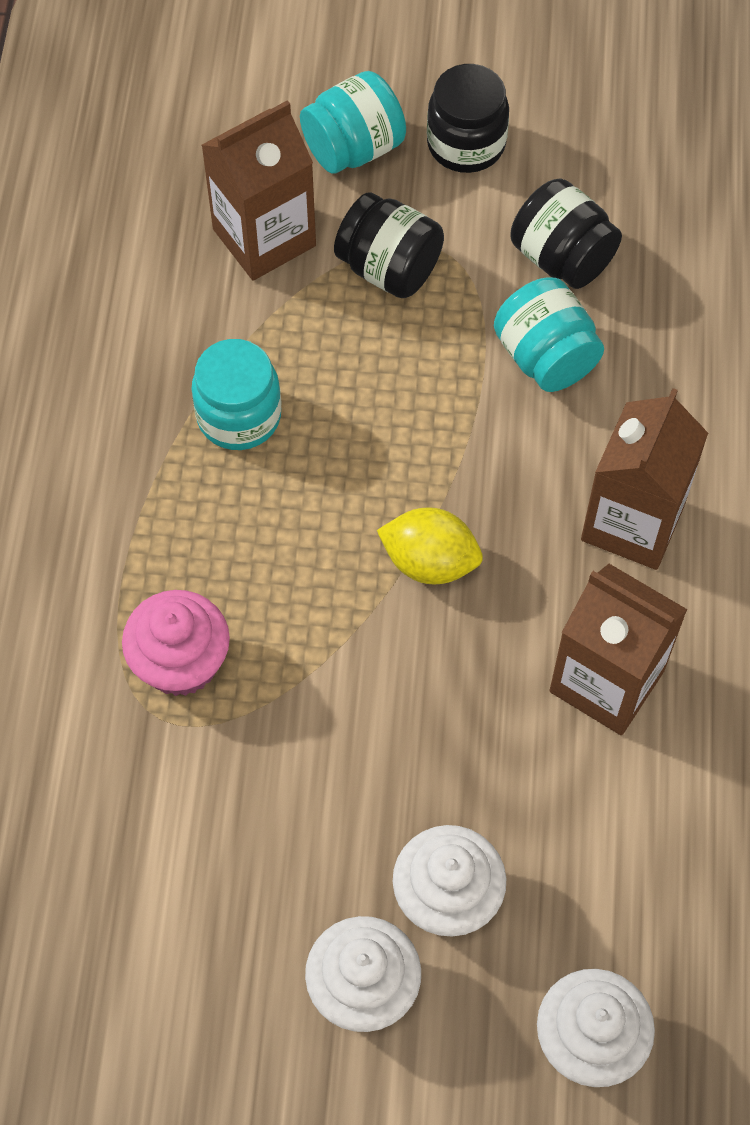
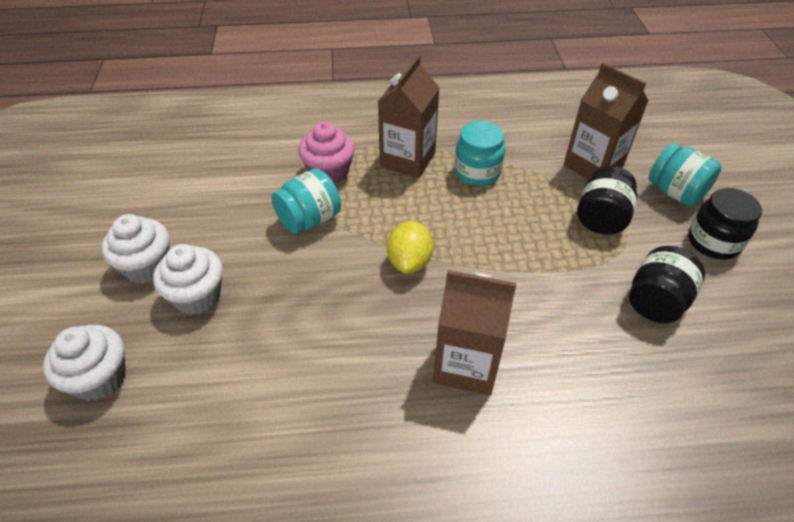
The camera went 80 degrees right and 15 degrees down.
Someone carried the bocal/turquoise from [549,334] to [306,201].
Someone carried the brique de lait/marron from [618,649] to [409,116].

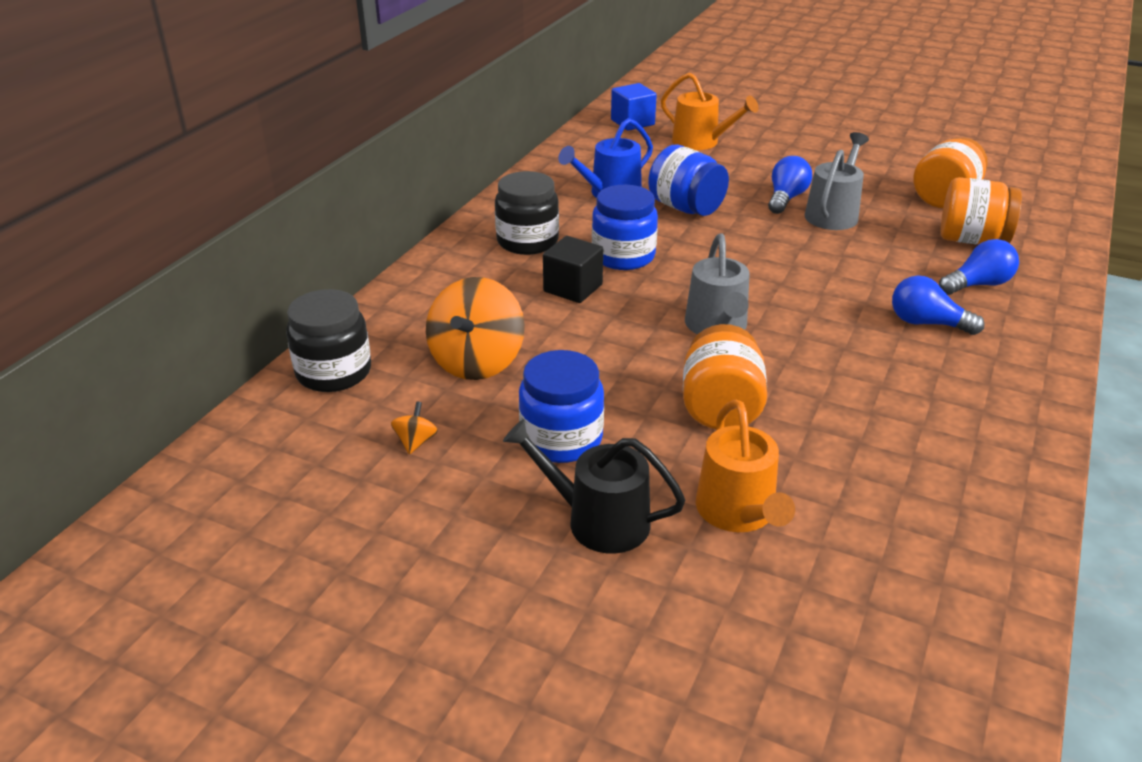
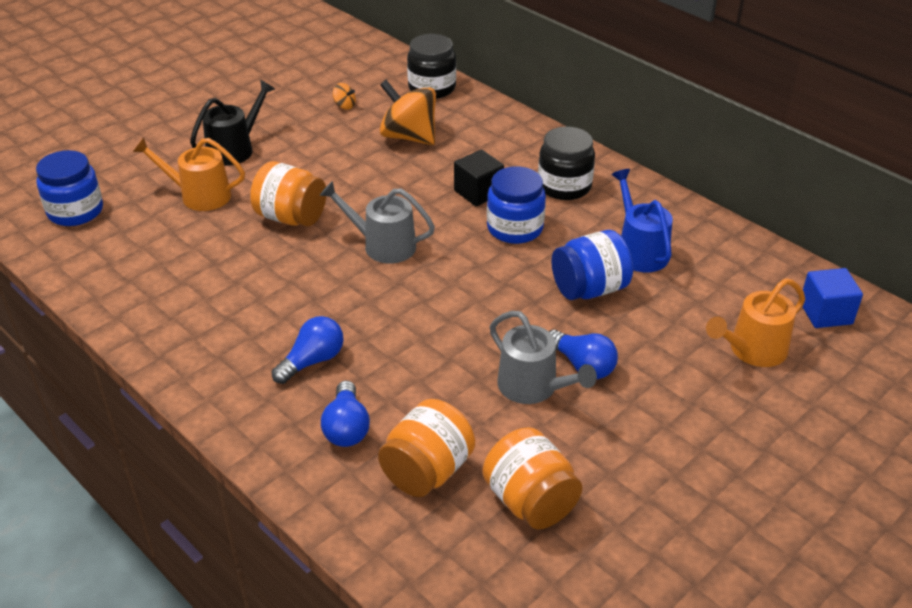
The camera went 110 degrees right and 5 degrees up.
Someone carried the bocal/bleu from [561,406] to [69,188].

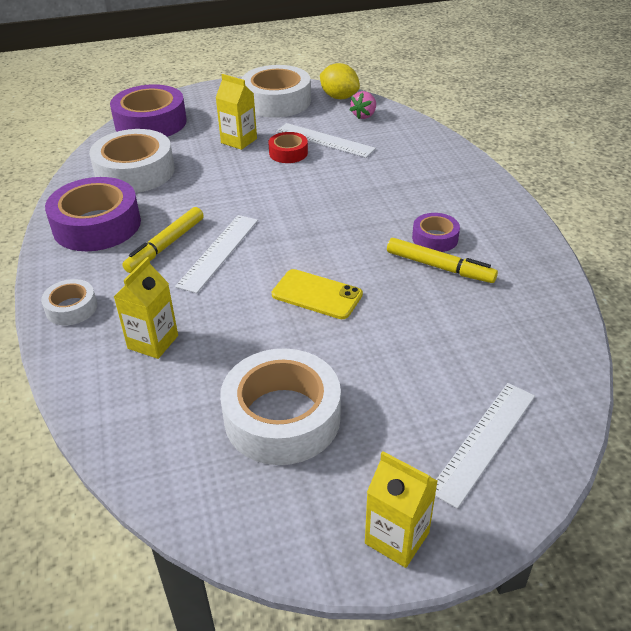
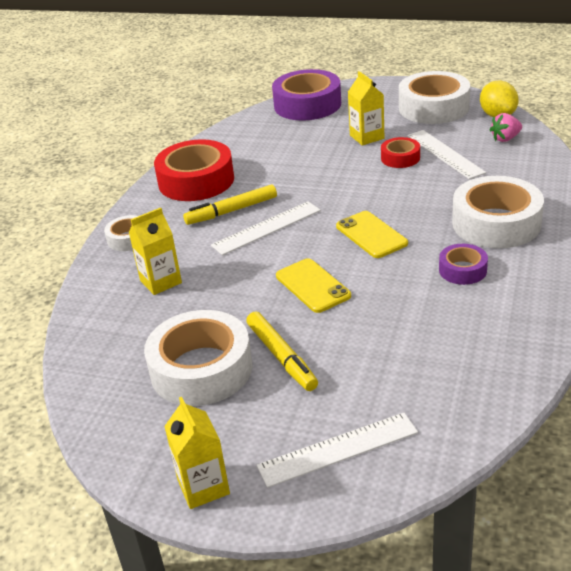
The camera went 35 degrees right and 5 degrees down.
Someone put down the téléphone/jaune at [372,234].
Someone carried the ruban adhésif/blanc from [132,161] to [498,212].
Someone carried the feutre/jaune from [442,260] to [282,351].
Someone repainted the ruban adhésif/violet at [93,214], which became the ruban adhésif/rouge at [194,170].

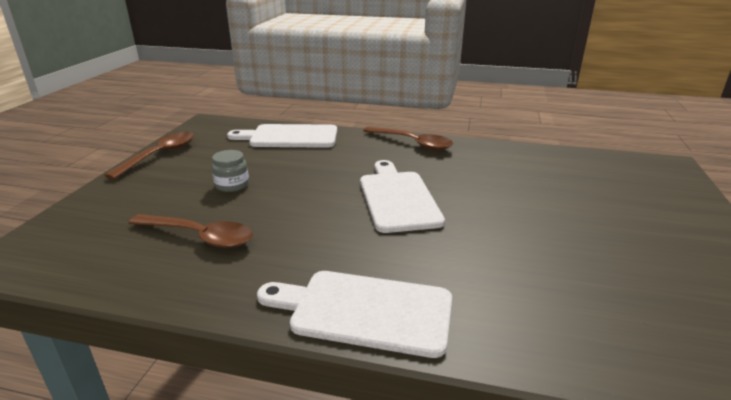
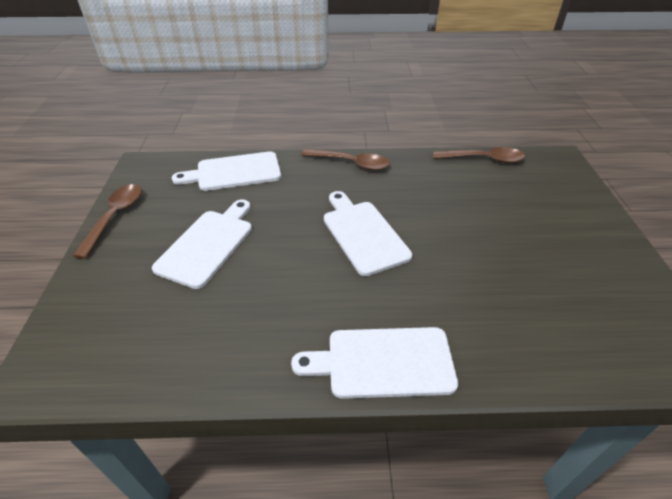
The camera went 15 degrees left and 15 degrees up.
Someone carried the cuillère/marron from [190,231] to [479,155].
Someone swapped the bocal/gris at [230,171] for the planche à découper/blanc at [202,244].

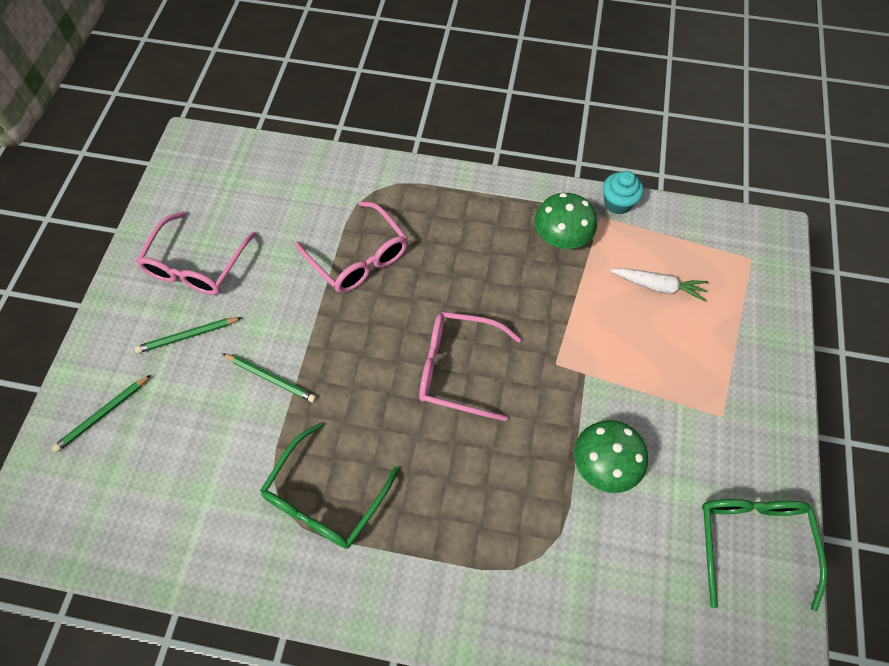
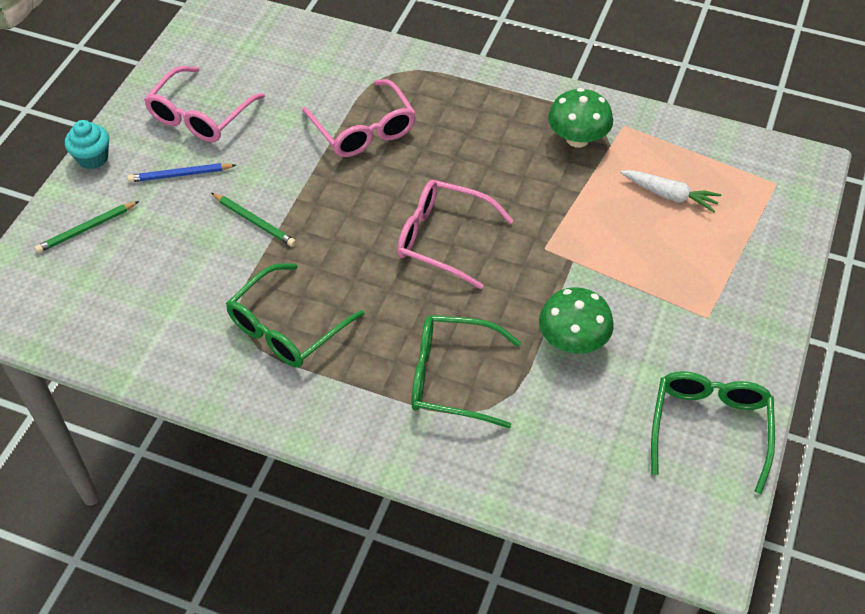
The camera went 10 degrees right and 10 degrees down.
Someone put down the lunettes/vert at [466,372].
Someone carried the muffin/turquoise from [623,192] to [87,144].
Someone repainted the crayon/vert at [188,335], which became the crayon/bleu at [181,172].

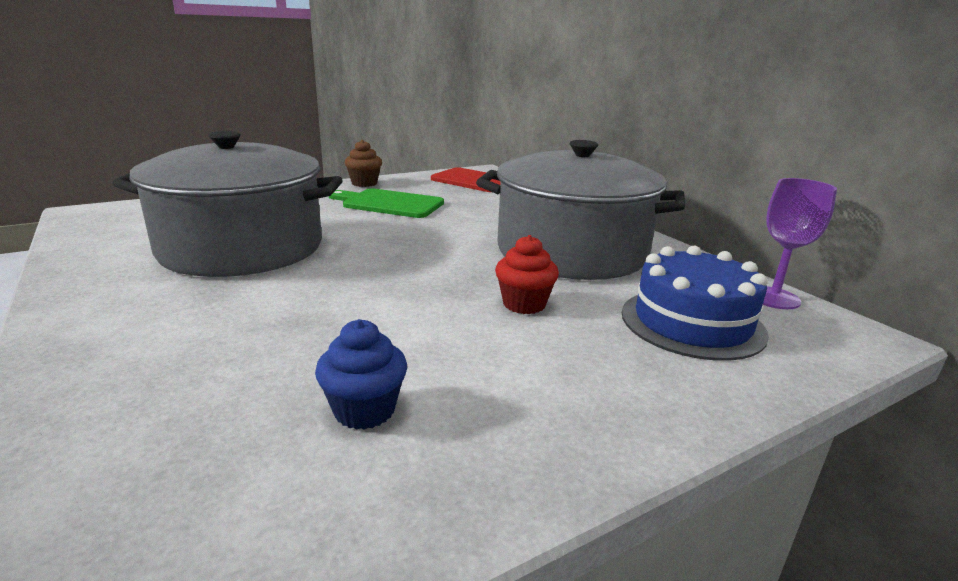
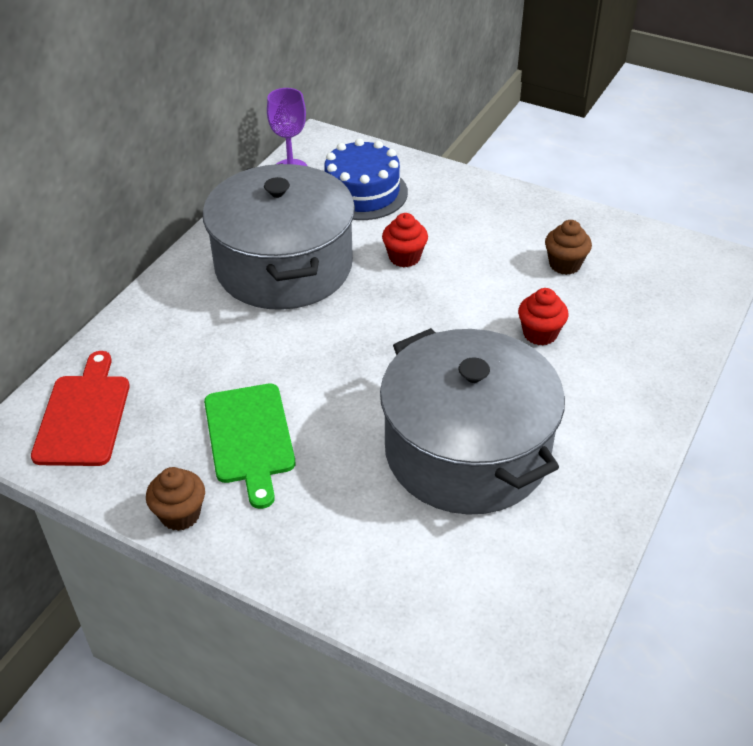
The camera went 120 degrees left and 20 degrees up.
Someone put down the muffin/rouge at [543,317].
Someone repainted the muffin/bleu at [361,374], which became the muffin/marron at [568,247].

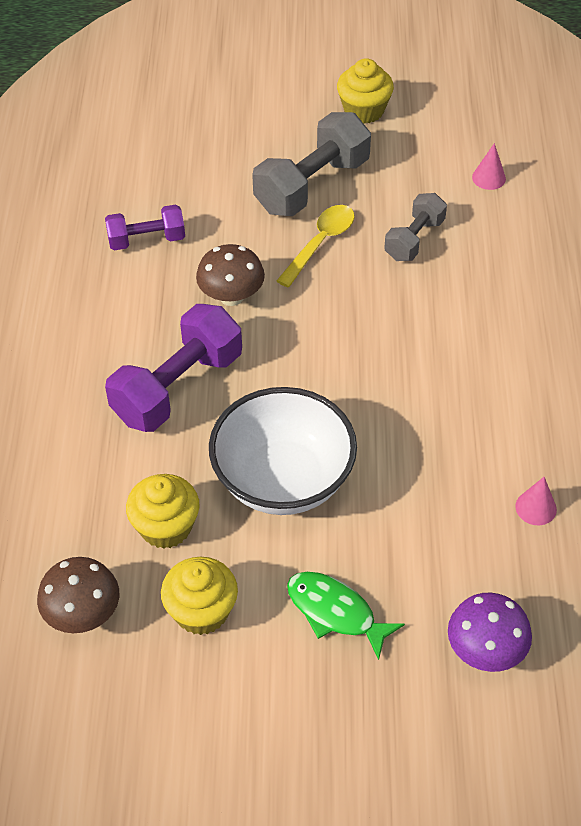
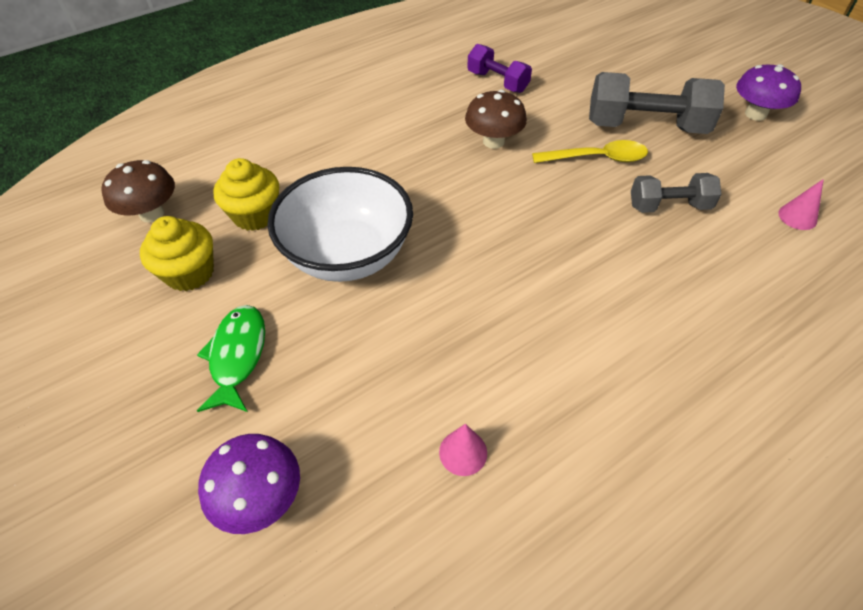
The camera went 55 degrees right and 0 degrees up.
Someone took away the haltère/violet at [173,368].
Someone swapped the muffin/jaune at [365,91] for the champignon/violet at [768,92].

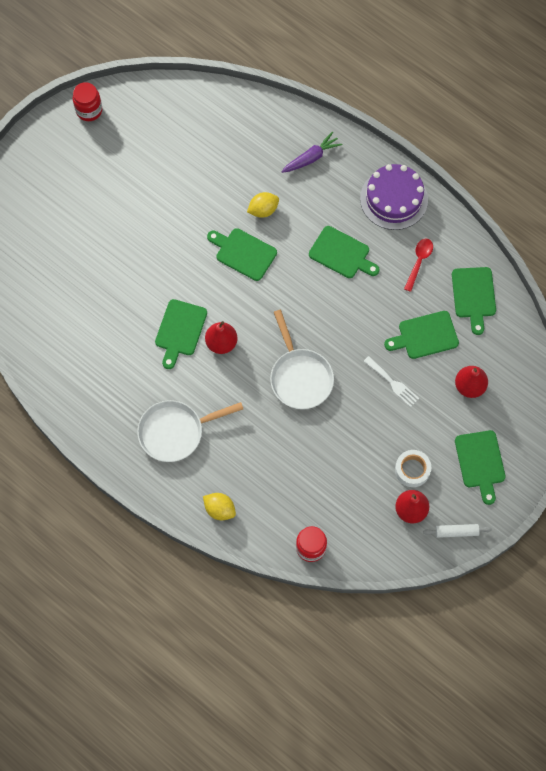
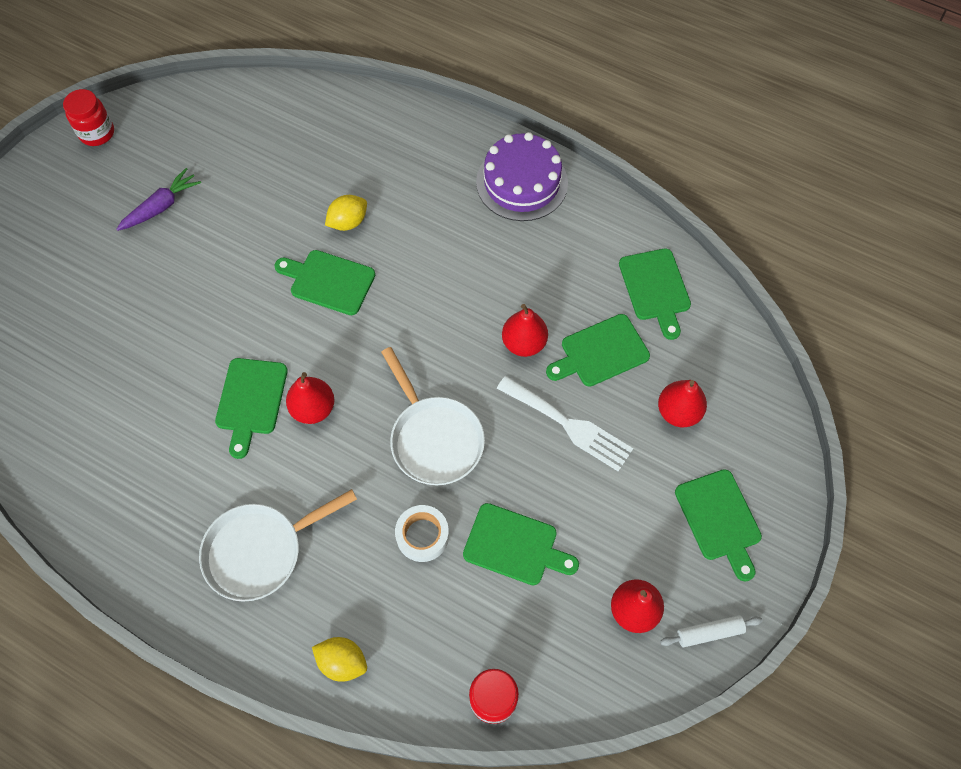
The camera went 10 degrees left and 5 degrees down.
Someone took away the cuillère/rouge at [418,265].
Someone put down the poire/rouge at [525,330].
Someone carried the carotte/violet from [312,152] to [158,199].
Someone carried the planche à découper/vert from [344,252] to [521,544].
Someone carried the ruban adhésif/blanc from [413,468] to [422,533].
Someone scaled the fourchette/blanc at [391,381] by 1.52.

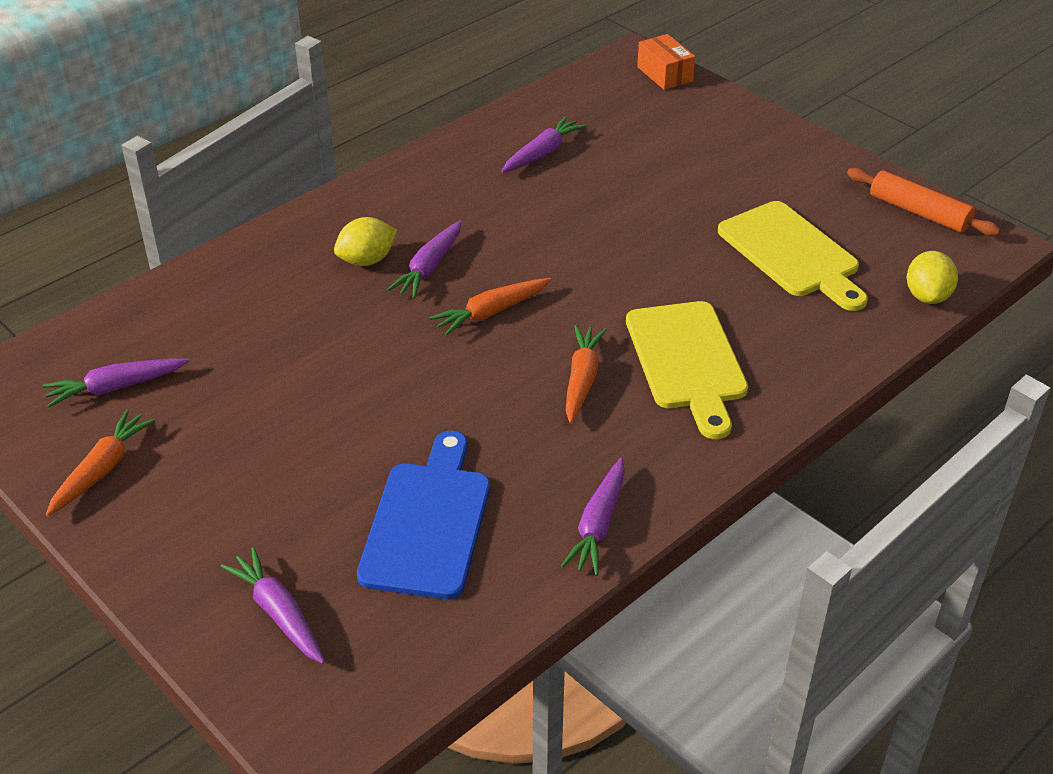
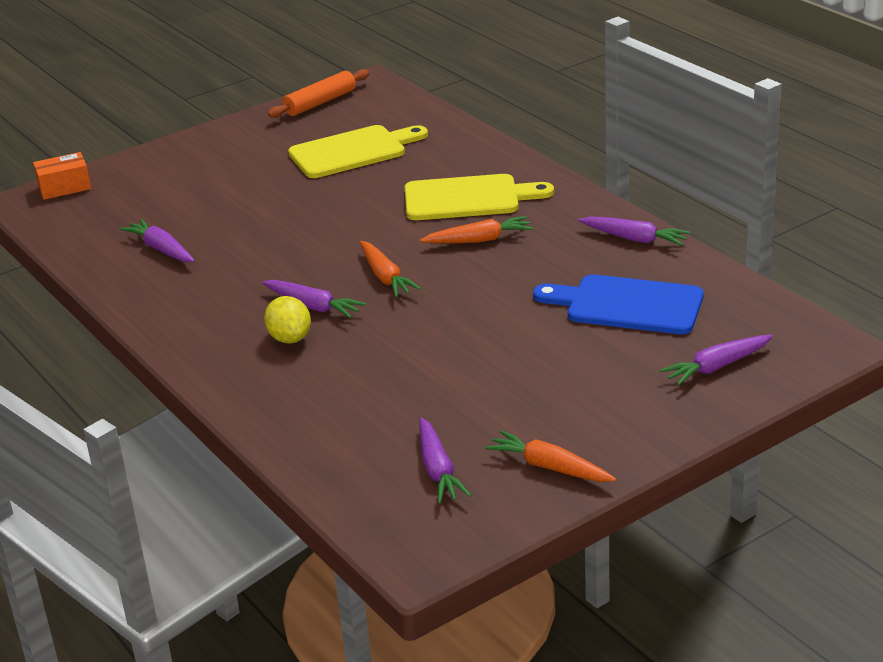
The camera went 80 degrees left and 10 degrees down.
Someone took away the citron/jaune at [932,277].
Someone rotated the carotte/orange at [586,374] by 150 degrees clockwise.

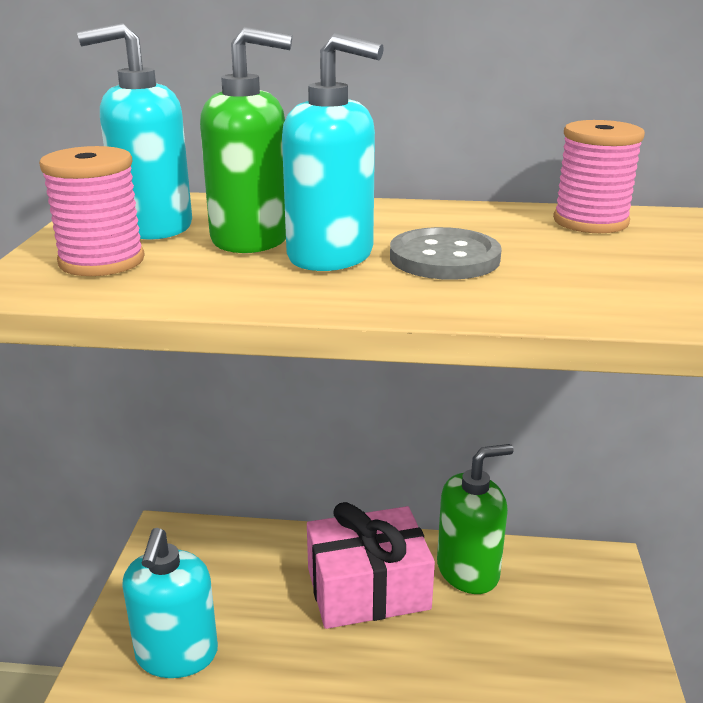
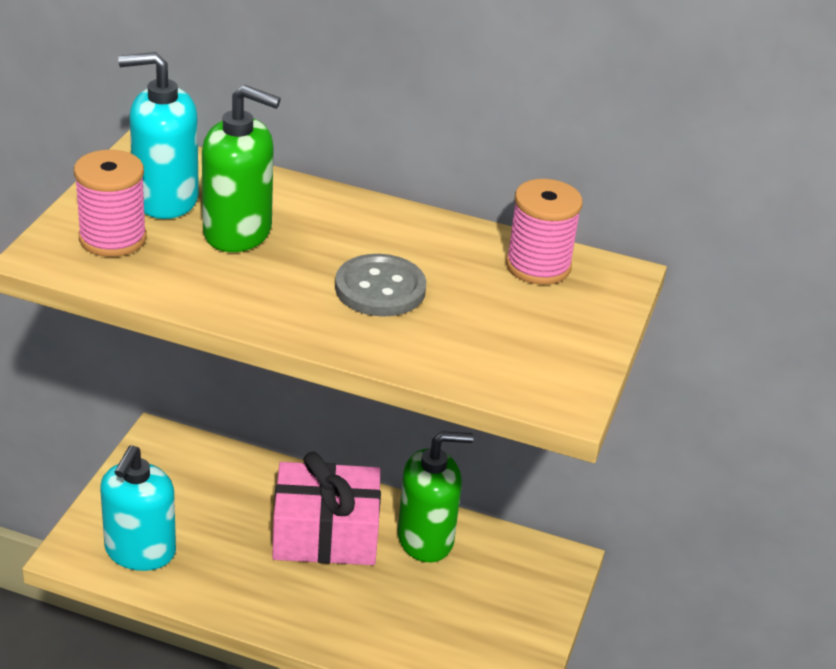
The camera went 10 degrees right and 10 degrees up.
Someone took away the distributeur de savon/turquoise at [333,152].

